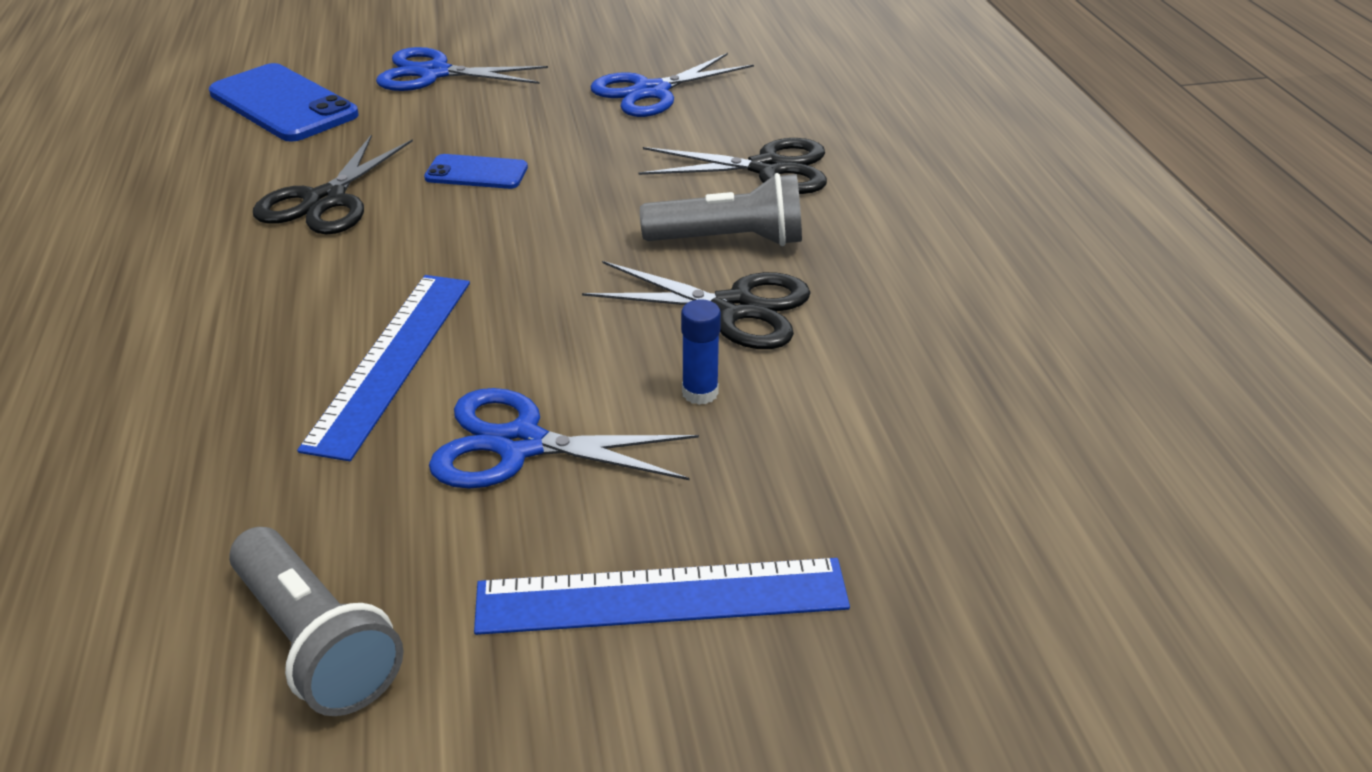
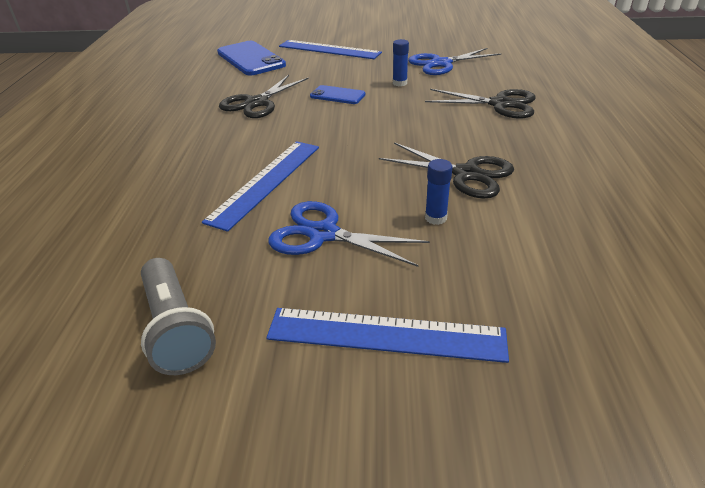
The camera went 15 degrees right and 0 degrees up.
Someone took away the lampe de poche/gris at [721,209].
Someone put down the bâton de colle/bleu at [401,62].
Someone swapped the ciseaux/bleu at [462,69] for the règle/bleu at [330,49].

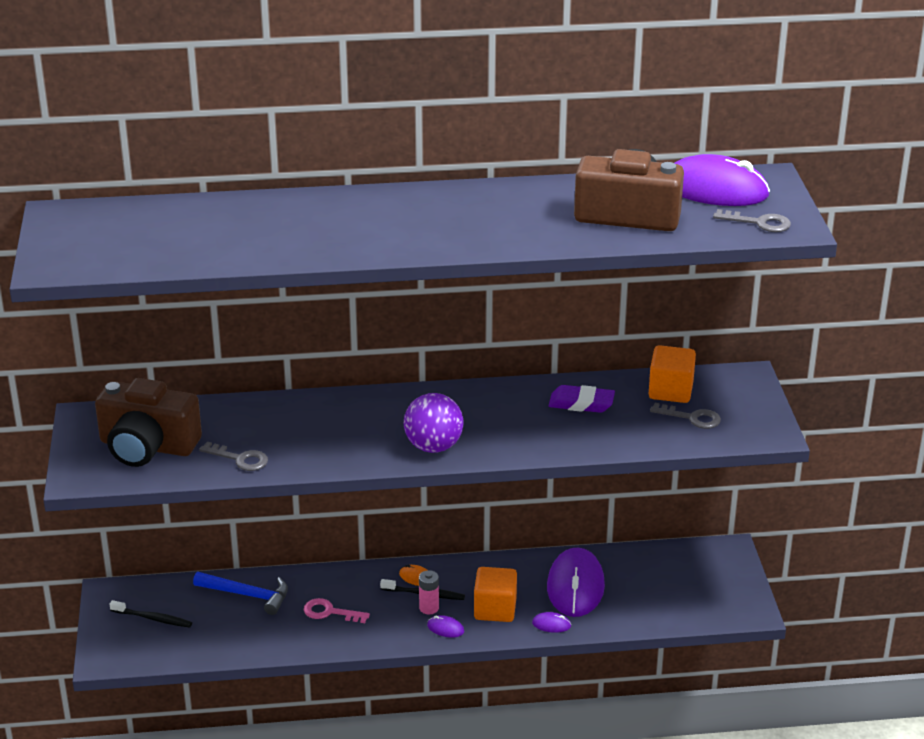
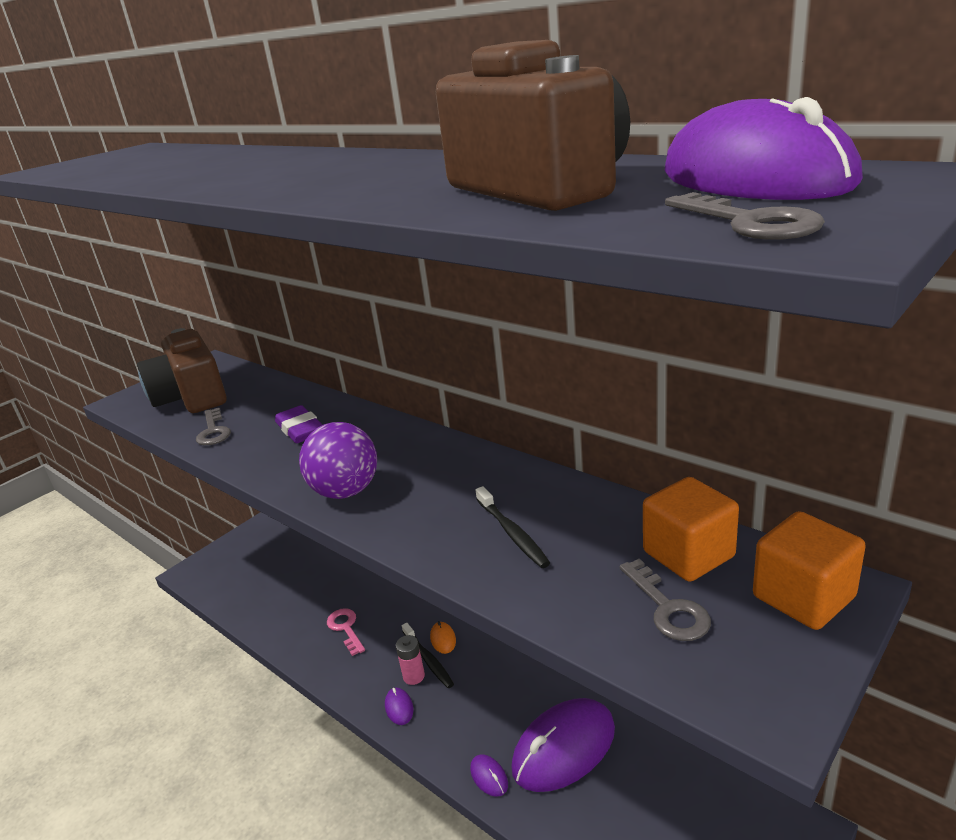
The camera went 50 degrees right and 5 degrees down.
Someone took away the marteau/bleu at [240,593].
Someone carried the brosse à dents/noir from [150,614] to [513,527].
Someone carried the cube/orange from [495,594] to [809,570].
Someone carried the gomme/violet from [582,399] to [299,424].

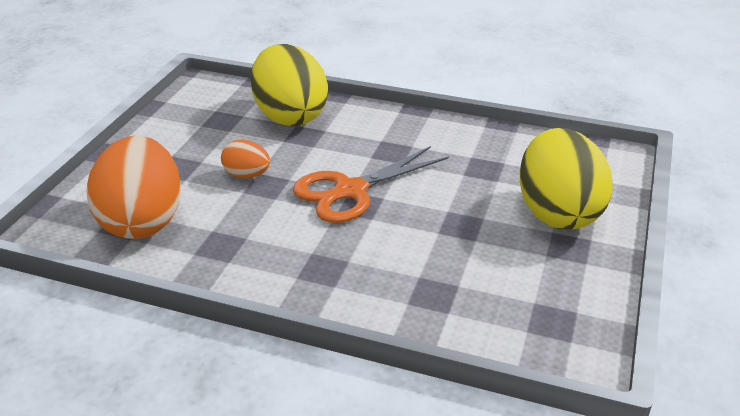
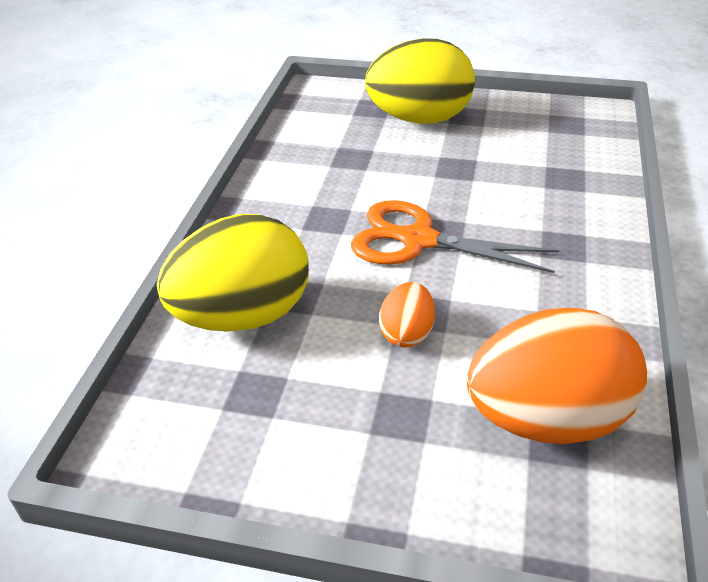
The camera went 95 degrees left and 5 degrees up.
Someone rotated the ciseaux/orange at [371,184] by 150 degrees clockwise.

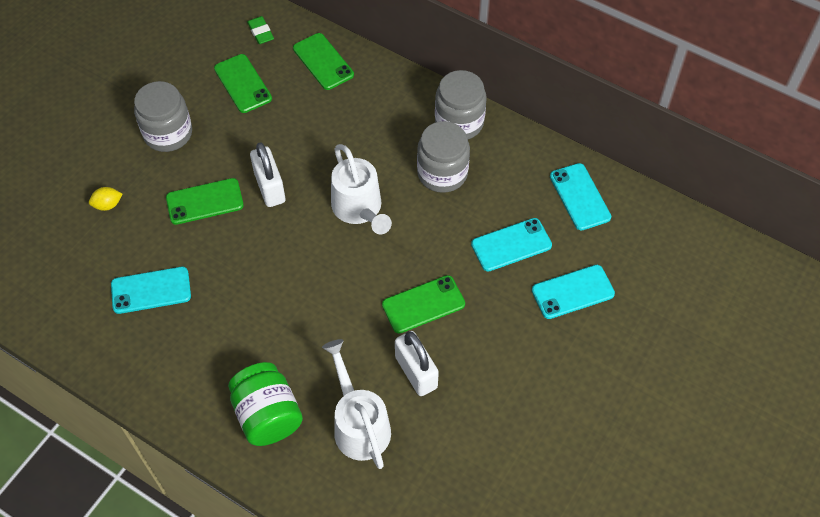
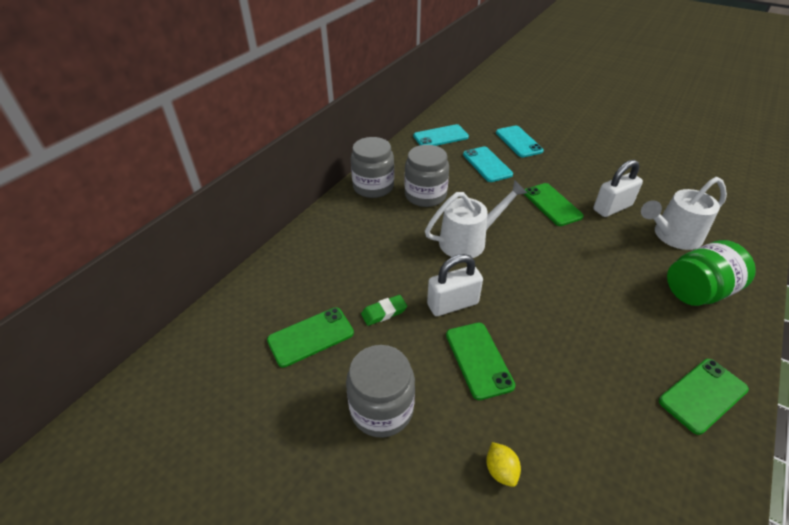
The camera went 90 degrees left and 15 degrees down.
Someone took away the téléphone/turquoise at [151,290].
Someone carried the gomme/vert from [260,30] to [384,310].
Someone carried the téléphone/vert from [323,61] to [704,397].

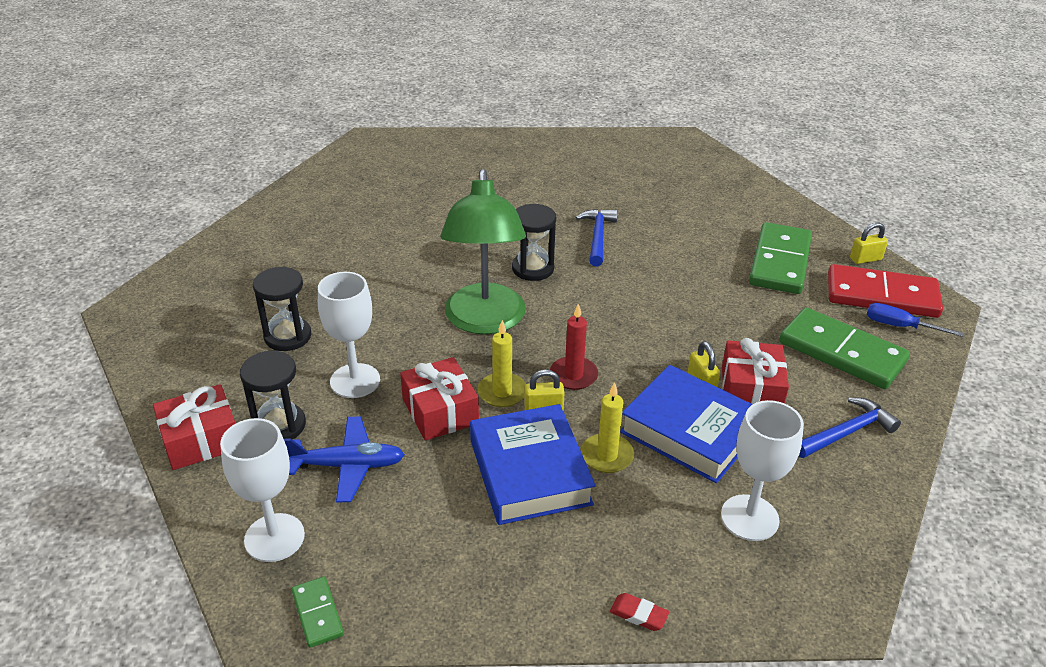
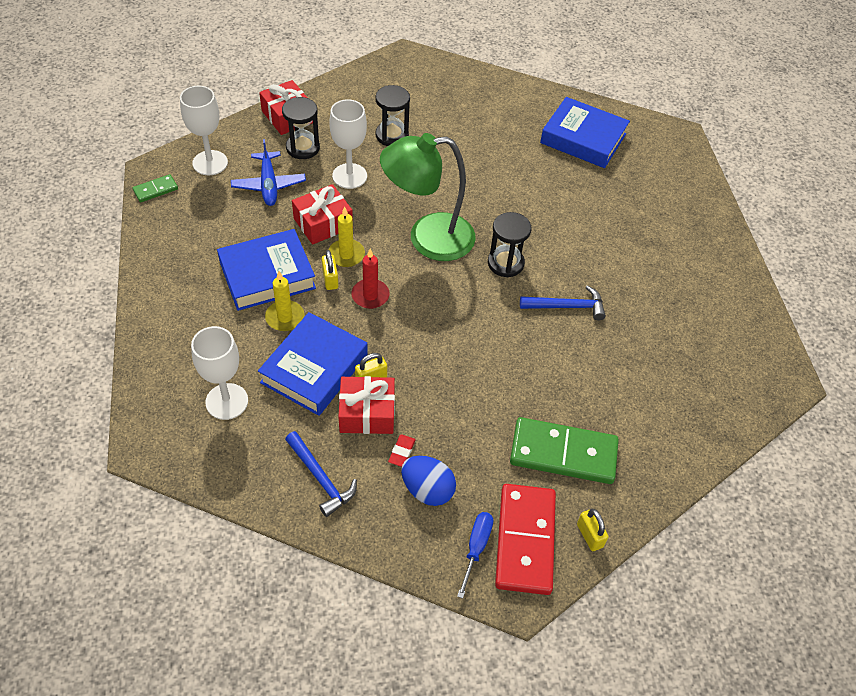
The camera went 80 degrees right and 15 degrees up.
Someone put down the livre/bleu at [585,132].
Someone carried the gomme/rouge from [639,612] to [402,450].
Someone swapped the domino/vert at [844,348] for the œuf/bleu at [428,481].

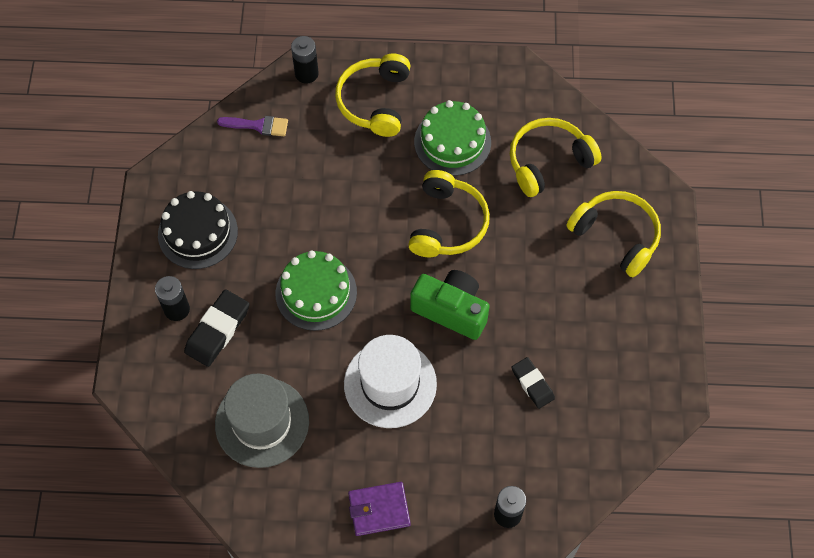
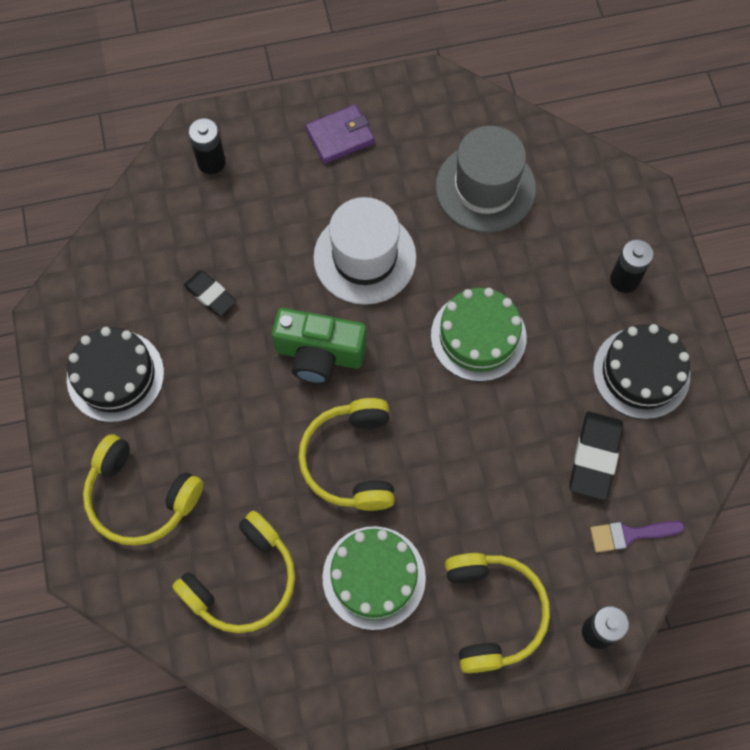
The camera went 165 degrees right and 5 degrees up.
Someone put down the gâteau/noir at [115,374].
Someone carried the gomme/noir from [216,328] to [596,456].

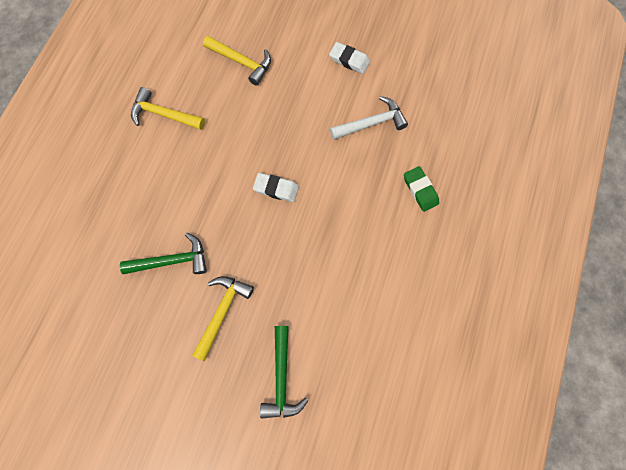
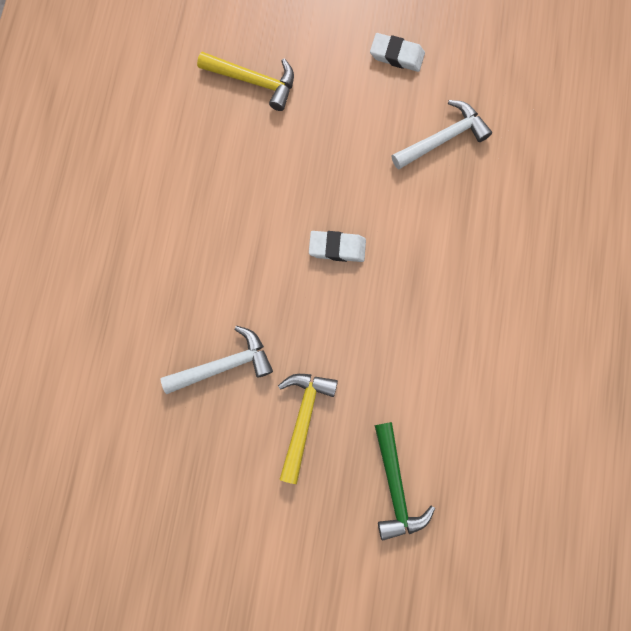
The camera went 10 degrees left and 5 degrees up.
Someone took away the marteau/jaune at [168,108].
Someone took away the gomme/vert at [421,189].
Someone repainted the marteau/vert at [163,253], which became the marteau/blanc at [217,360].

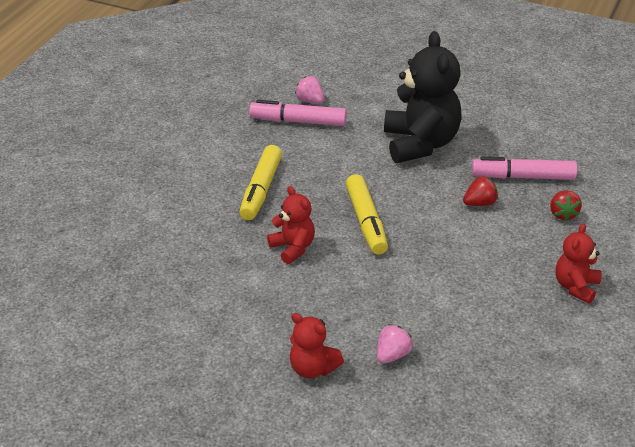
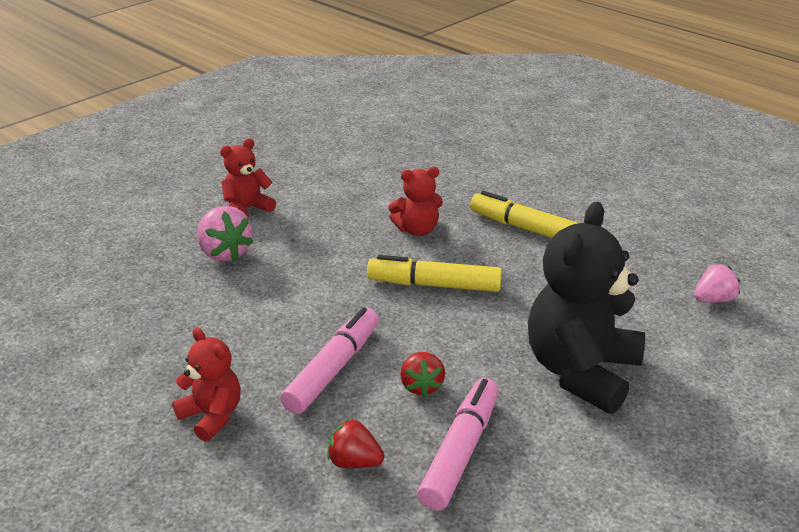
The camera went 110 degrees right and 5 degrees down.
Someone carried the feutre/rose from [298,113] to [329,360].
Someone rotated the ours en peluche/noir at [423,97] by 105 degrees clockwise.
Someone scaled the fraise/rose at [395,344] by 1.51.

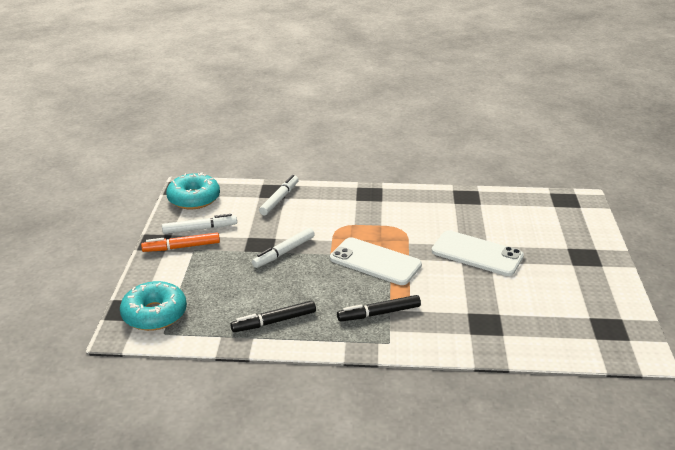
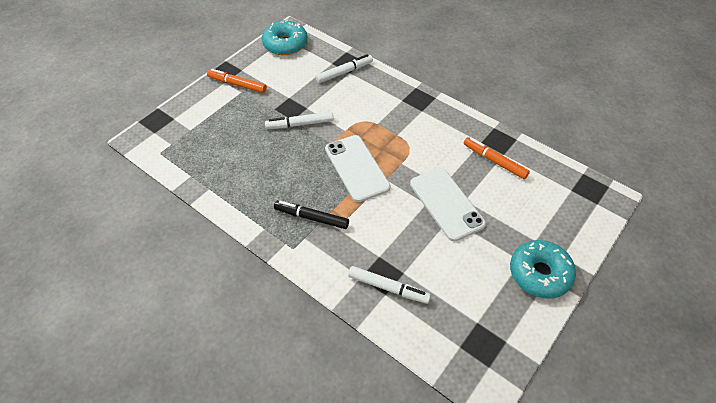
The camera went 35 degrees right and 20 degrees up.
Someone took away the feutre/noir at [273,316].
Someone put down the feutre/orange at [497,158].
Someone carried the beignet/turquoise from [153,306] to [543,269].
Someone carried the feutre/blanc from [199,224] to [389,285].

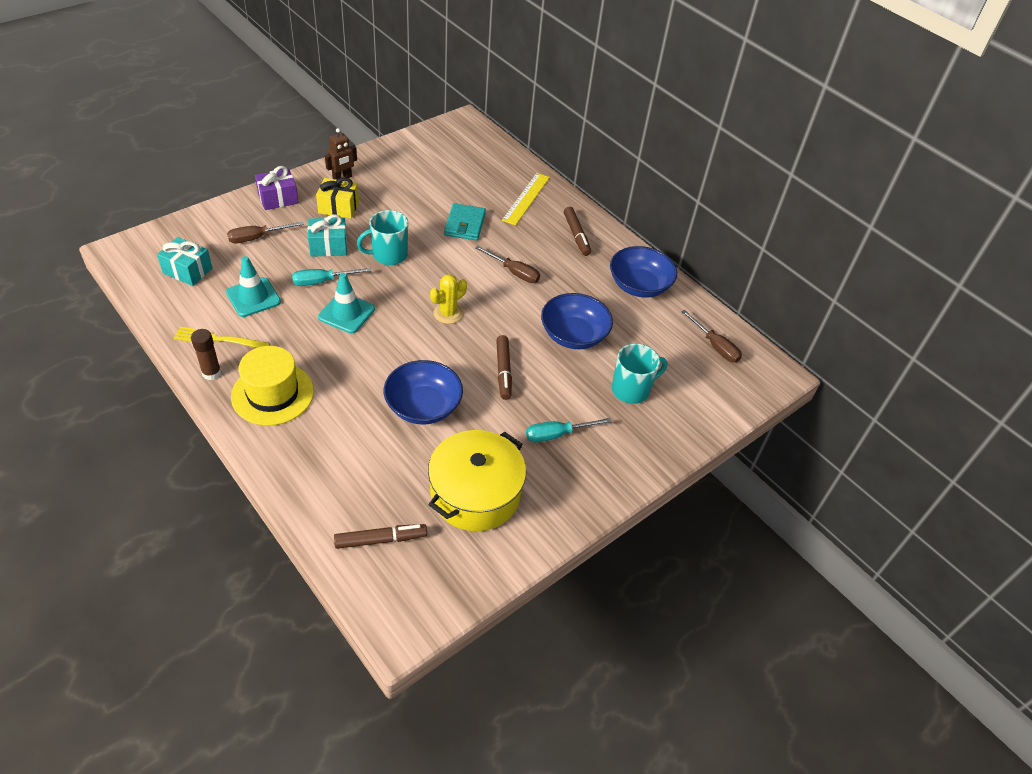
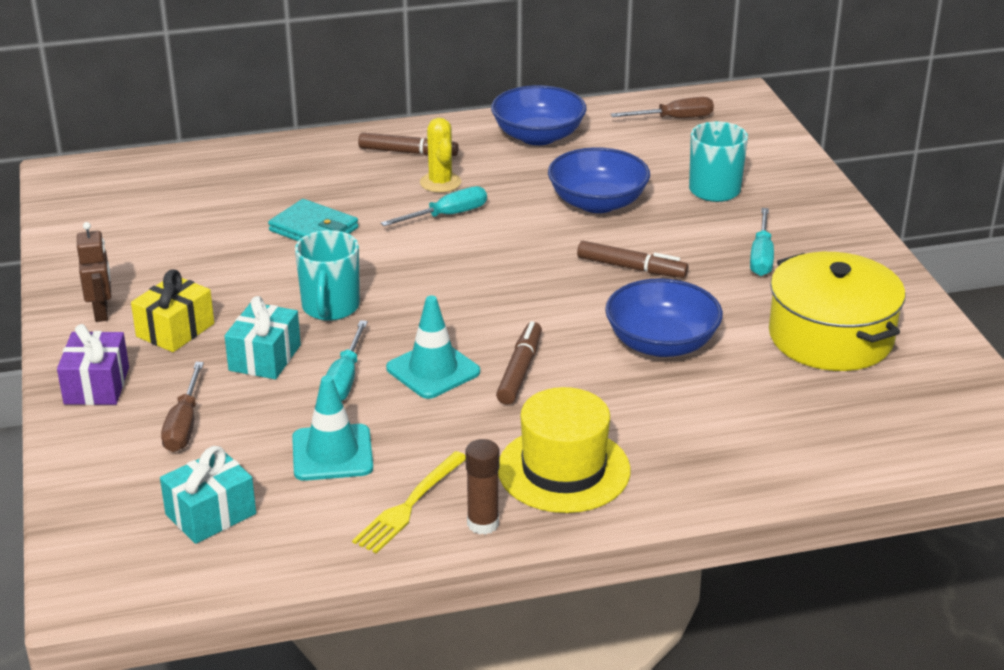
The camera went 60 degrees left and 15 degrees down.
Someone took away the règle/jaune at [526,199].
Someone carried the feutre/marron from [380,536] to [519,363].
Someone carried the cactus/jaune from [448,299] to [441,155].
Someone repainted the tournevis/marron at [507,264], which became the tournevis/turquoise at [434,206].

